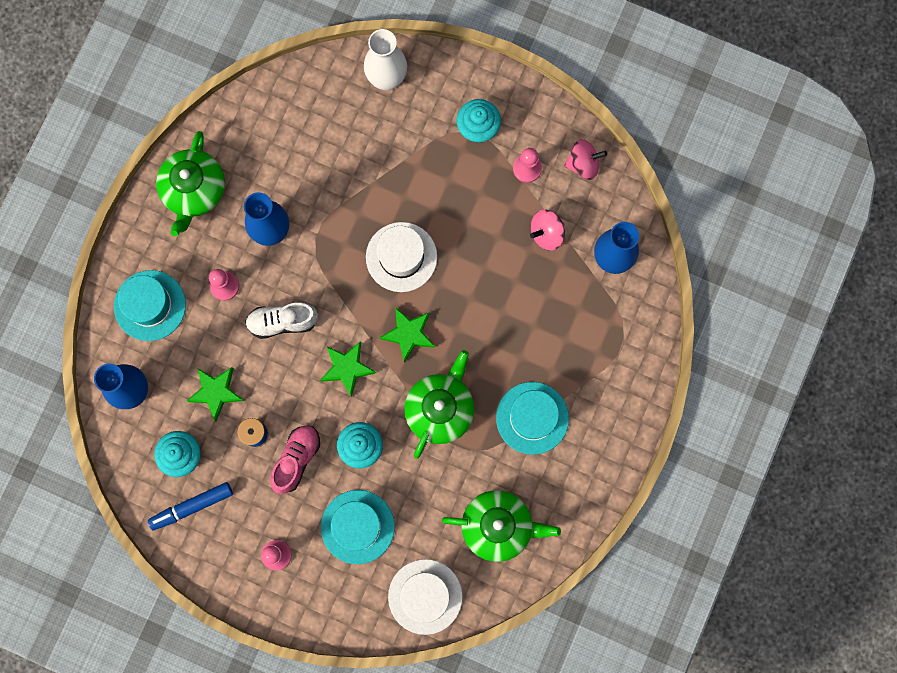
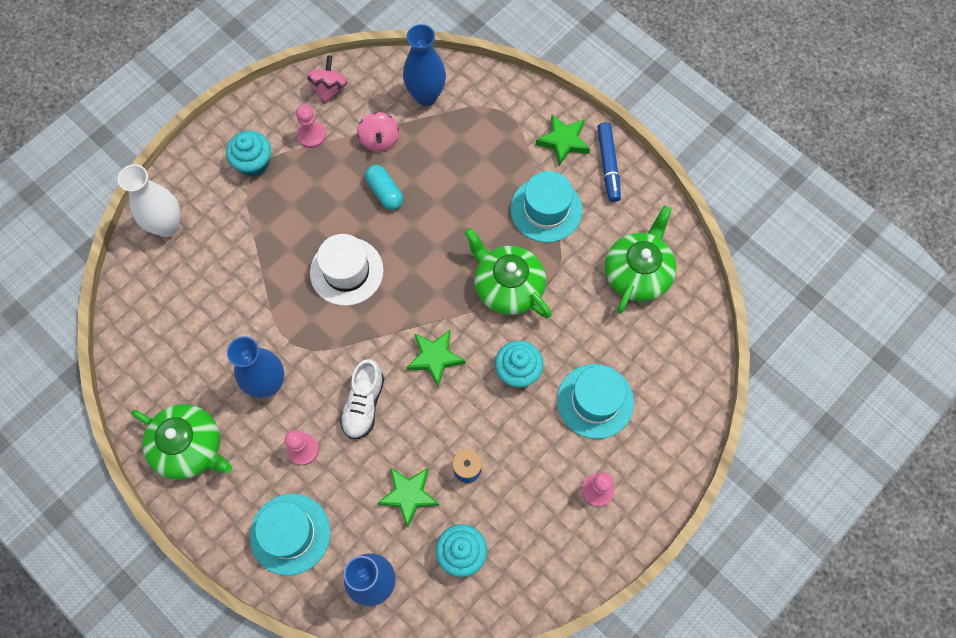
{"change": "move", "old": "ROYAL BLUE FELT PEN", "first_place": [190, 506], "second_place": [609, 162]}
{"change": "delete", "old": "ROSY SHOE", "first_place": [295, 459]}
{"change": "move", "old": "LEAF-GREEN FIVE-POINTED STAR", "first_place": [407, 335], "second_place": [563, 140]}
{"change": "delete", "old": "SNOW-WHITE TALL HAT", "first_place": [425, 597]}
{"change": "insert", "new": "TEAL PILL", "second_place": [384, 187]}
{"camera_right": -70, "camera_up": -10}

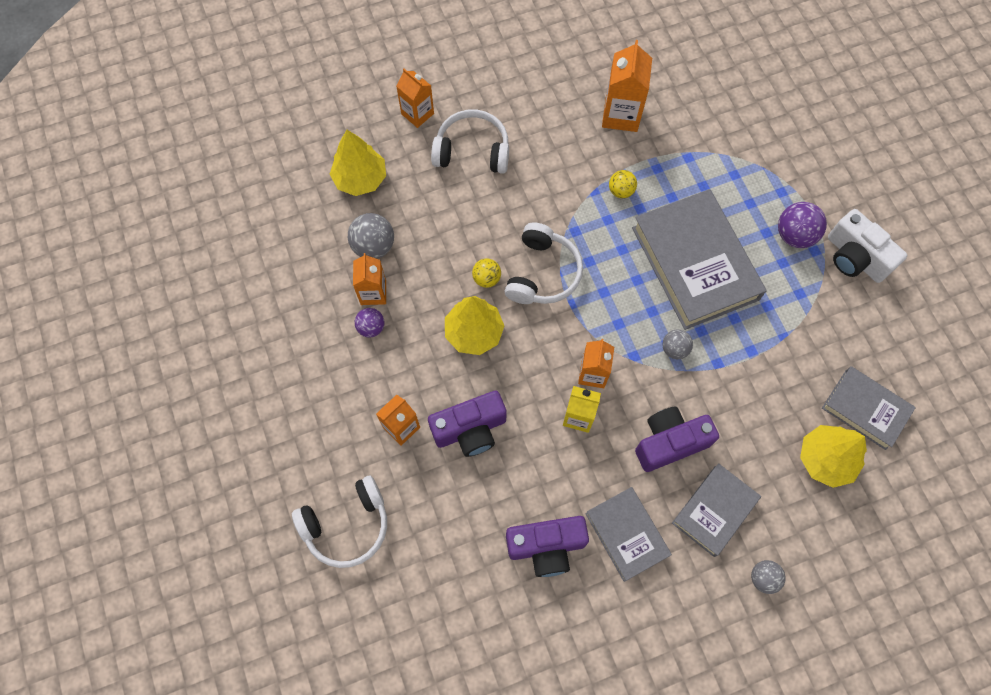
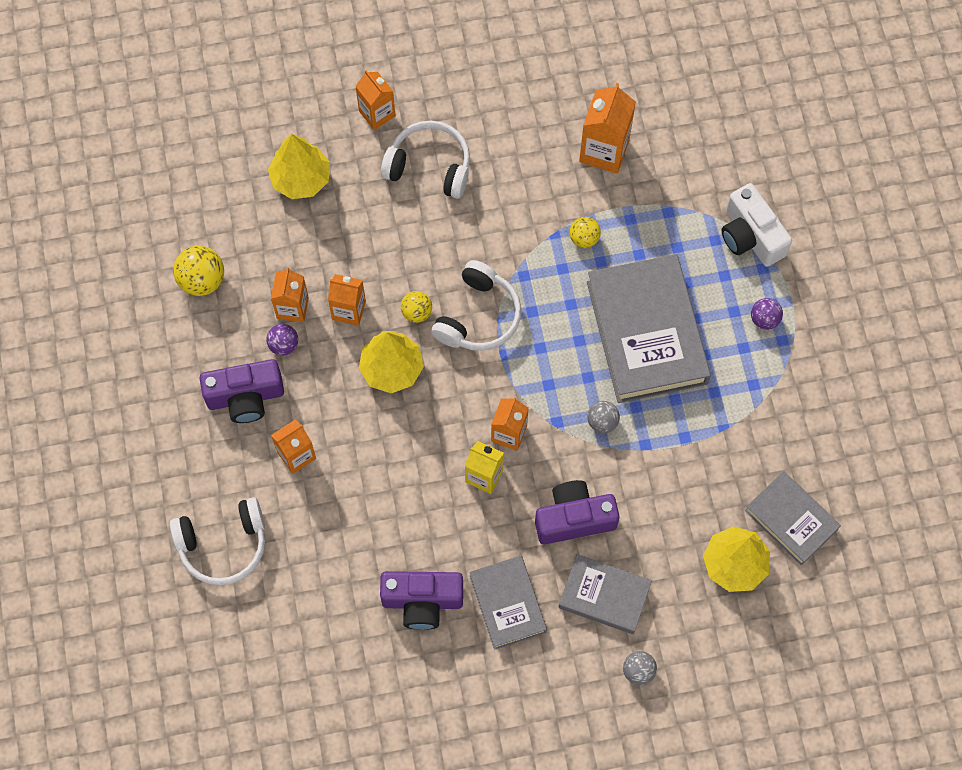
{"change": "delete", "old": "ASH-GREY SPHERE", "first_place": [371, 236]}
{"change": "move", "old": "PURPLE COMPACT CAMERA", "first_place": [467, 424], "second_place": [241, 391]}
{"change": "rotate", "old": "ASH-GREY HARDBACK", "first_place": [716, 510], "second_place": [605, 594], "degrees": 60}
{"change": "resize", "old": "PURPLE SPHERE", "first_place": [802, 225], "second_place": [767, 314], "factor": 0.63}
{"change": "move", "old": "SNOW-WHITE COMPACT CAMERA", "first_place": [867, 246], "second_place": [757, 225]}
{"change": "insert", "new": "YELLOW SPHERE", "second_place": [198, 270]}
{"change": "insert", "new": "ORANGE MILK CARTON", "second_place": [347, 300]}
{"camera_right": 10, "camera_up": 0}

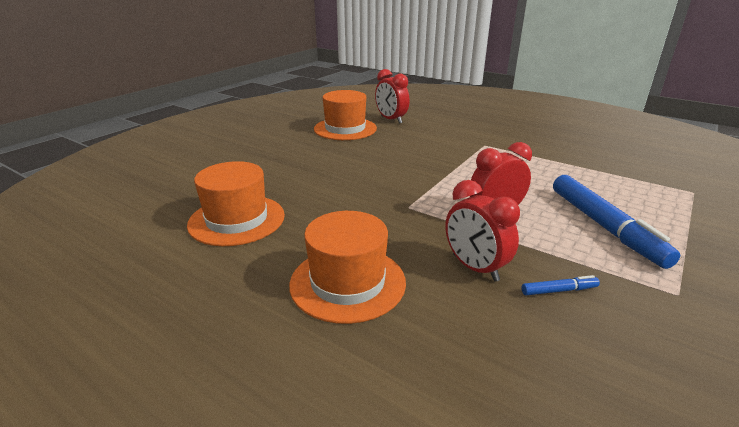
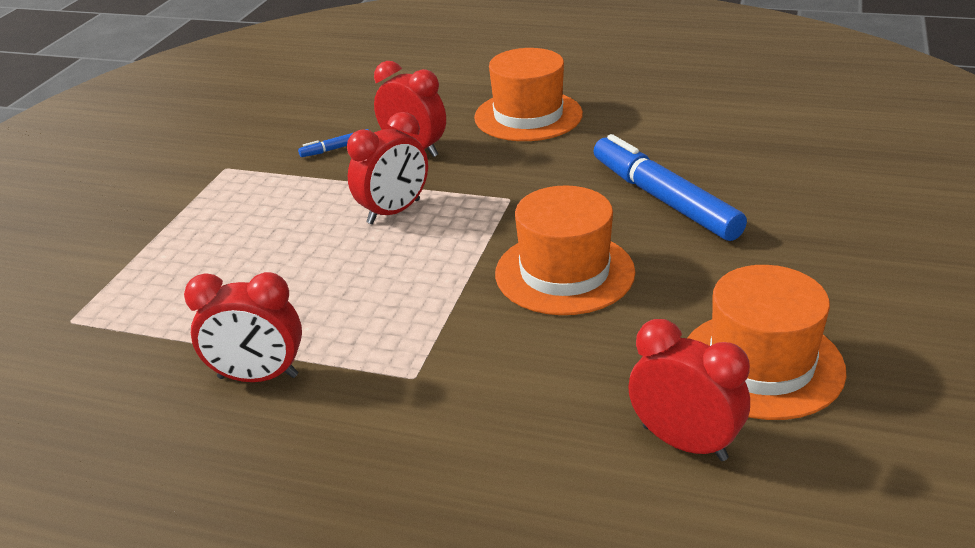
{"change": "move", "old": "ORANGE TALL HAT", "first_place": [236, 203], "second_place": [565, 250]}
{"change": "move", "old": "ROYAL BLUE FELT PEN", "first_place": [616, 222], "second_place": [670, 187]}
{"change": "insert", "new": "RED CLOCK", "second_place": [243, 327]}
{"camera_right": 165, "camera_up": 5}

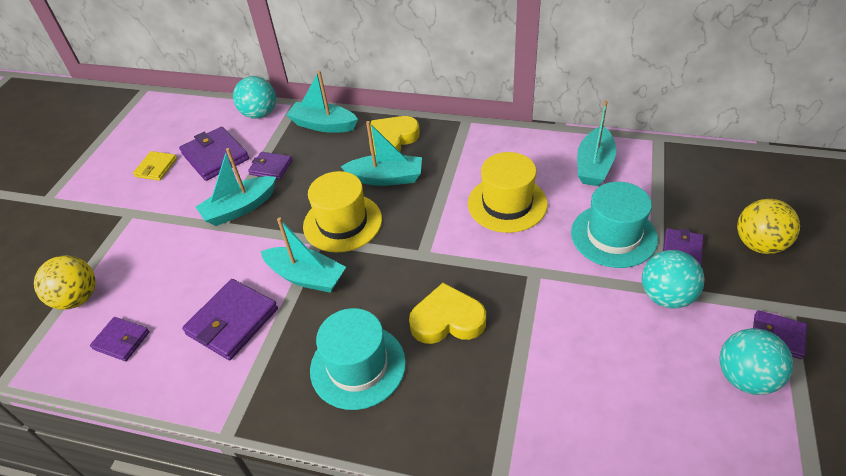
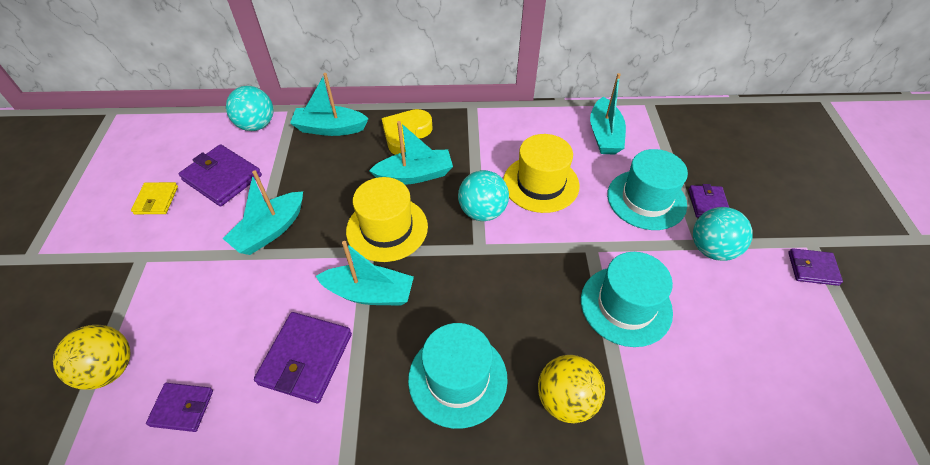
{"change": "delete", "old": "PURPLE BILLFOLD", "first_place": [270, 166]}
{"change": "delete", "old": "YELLOW HEART", "first_place": [447, 313]}
{"change": "move", "old": "TEAL SPHERE", "first_place": [756, 361], "second_place": [483, 195]}
{"change": "move", "old": "YELLOW SPHERE", "first_place": [768, 226], "second_place": [571, 389]}
{"change": "insert", "new": "TEAL TALL HAT", "second_place": [627, 299]}
{"camera_right": -20, "camera_up": 5}

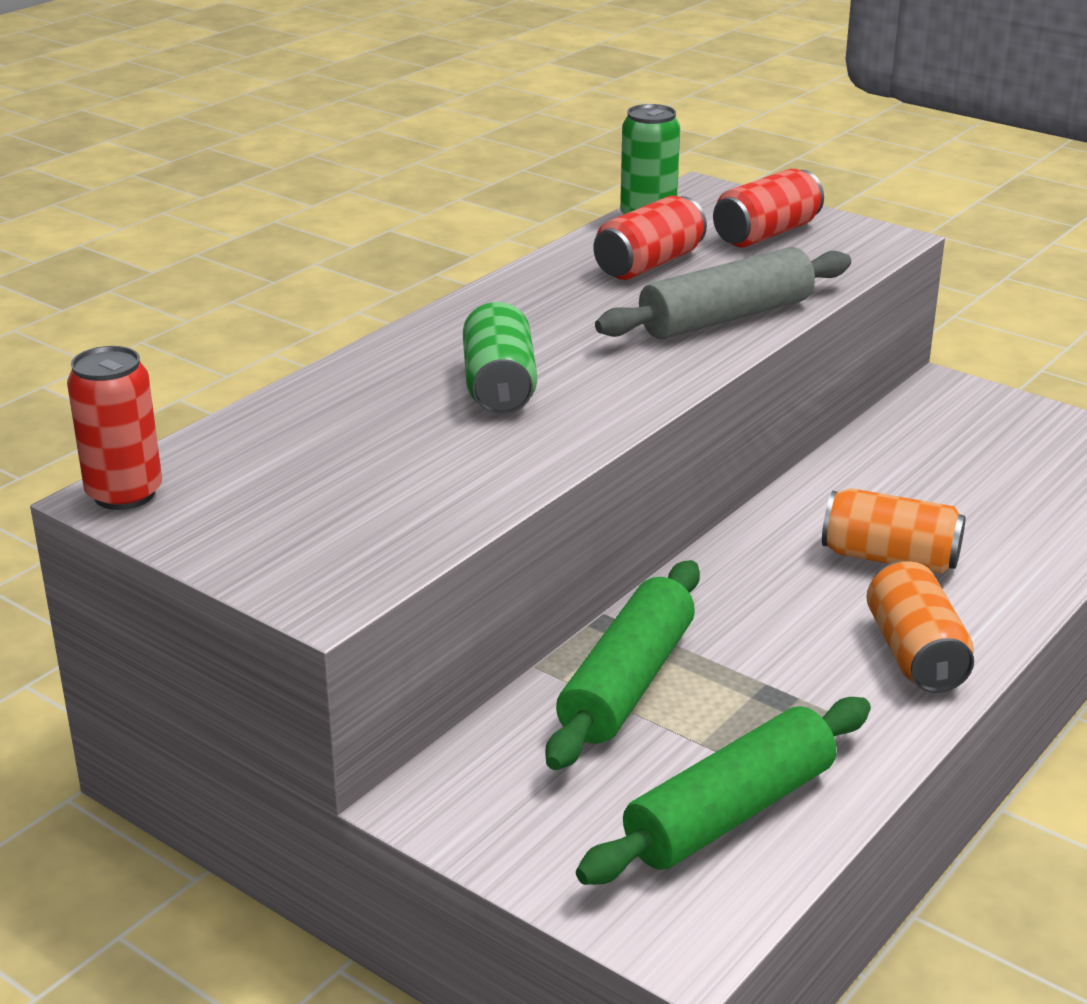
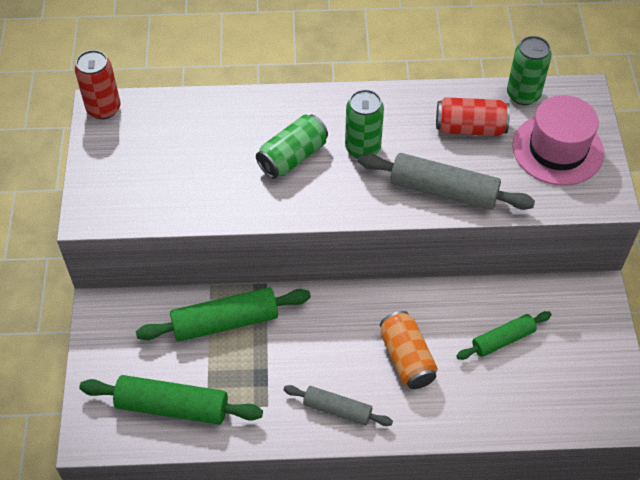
{"change": "replace", "old": "RED CAN", "new": "ROSY TALL HAT", "first_place": [768, 208], "second_place": [558, 140]}
{"change": "replace", "old": "ORANGE CAN", "new": "ASH-GREY PASTRY ROLLER", "first_place": [920, 627], "second_place": [338, 405]}
{"change": "insert", "new": "LEAF-GREEN CAN", "second_place": [364, 124]}
{"change": "insert", "new": "LEAF-GREEN PASTRY ROLLER", "second_place": [504, 335]}
{"camera_right": 50, "camera_up": 25}

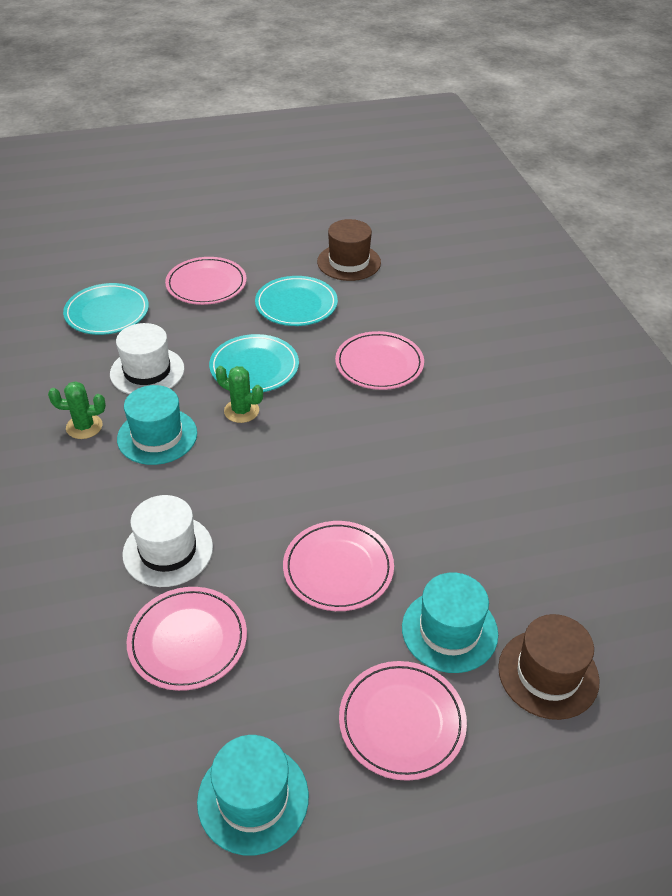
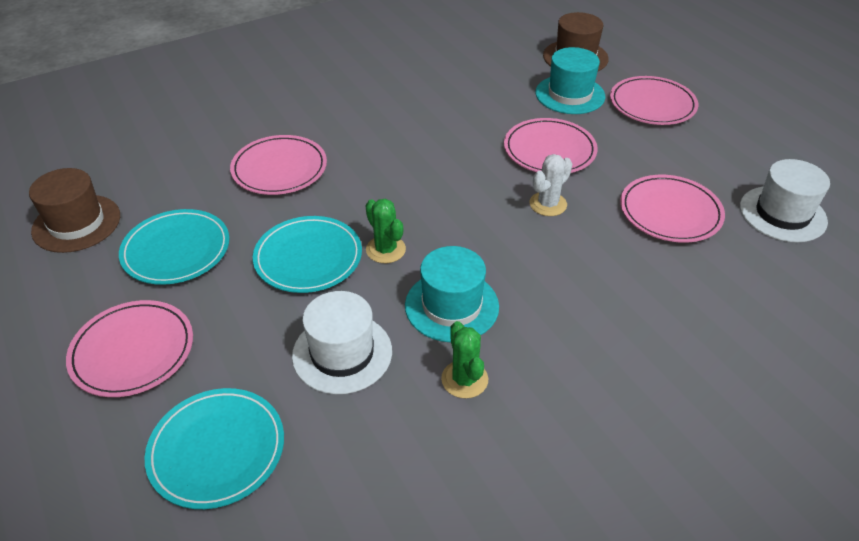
{"change": "move", "old": "SNOW-WHITE TALL HAT", "first_place": [167, 541], "second_place": [785, 200]}
{"change": "delete", "old": "TEAL TALL HAT", "first_place": [253, 795]}
{"change": "rotate", "old": "LEAF-GREEN PRICKLY PLANT", "first_place": [239, 394], "second_place": [385, 231], "degrees": -45}
{"change": "insert", "new": "SNOW-WHITE PRICKLY PLANT", "second_place": [550, 185]}
{"camera_right": -105, "camera_up": 0}

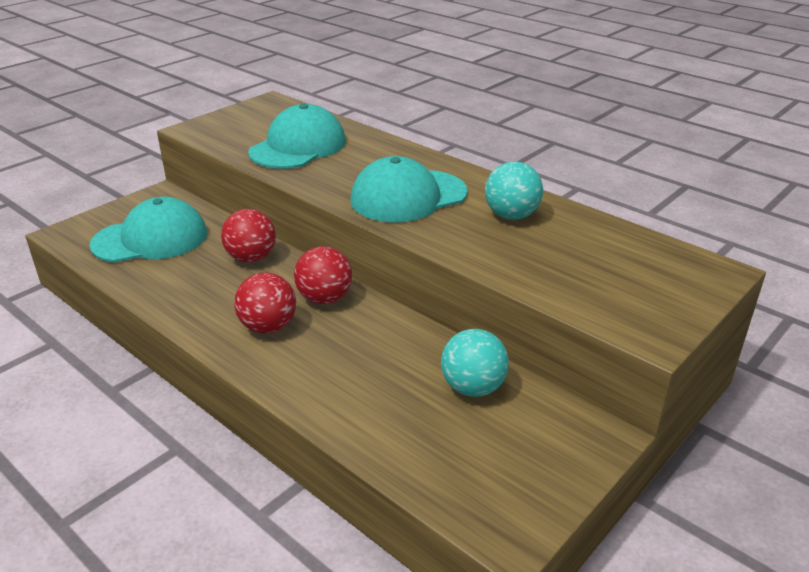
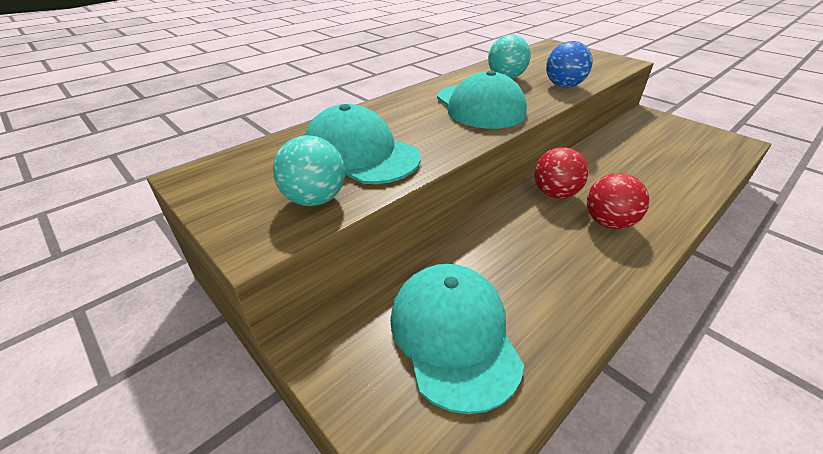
{"change": "delete", "old": "RED SPHERE", "first_place": [248, 236]}
{"change": "move", "old": "TEAL SPHERE", "first_place": [475, 363], "second_place": [309, 170]}
{"change": "insert", "new": "ROYAL BLUE SPHERE", "second_place": [569, 64]}
{"camera_right": -85, "camera_up": 5}

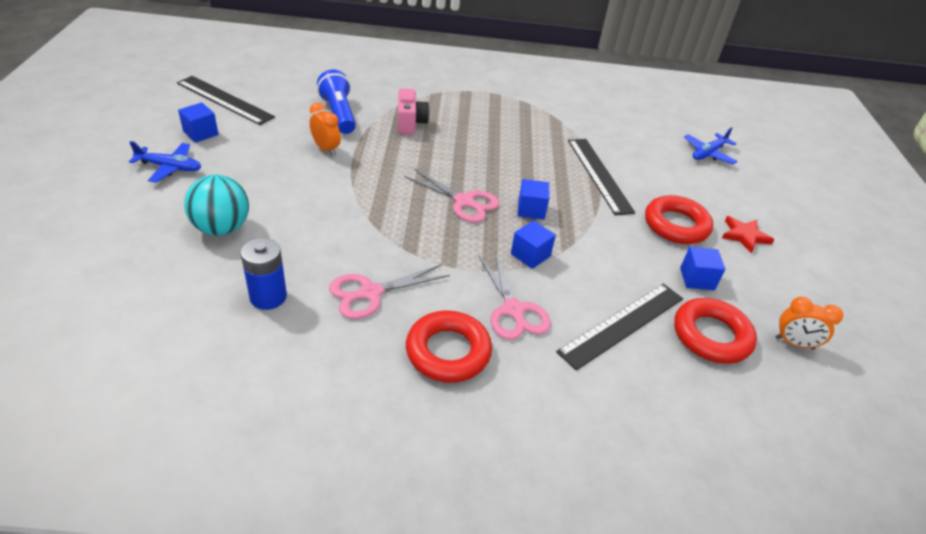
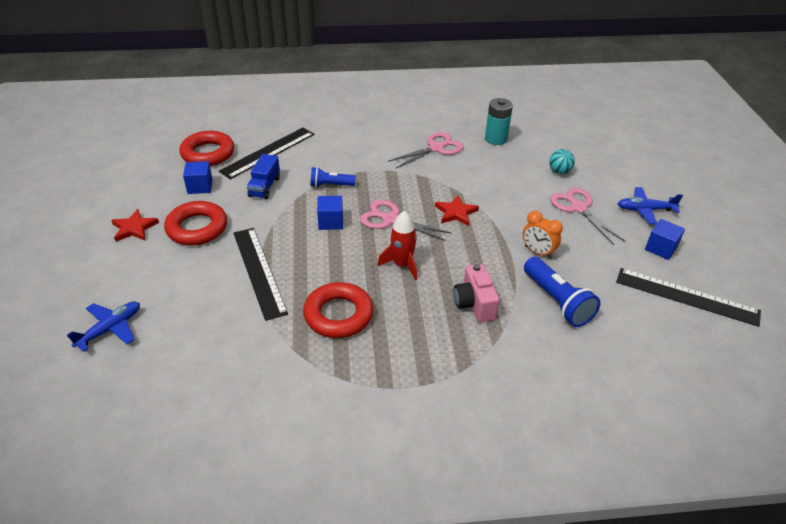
{"change": "resize", "old": "TEAL SPHERE", "first_place": [216, 205], "second_place": [562, 161], "factor": 0.57}
{"change": "recolor", "old": "ROYAL BLUE BATTERY", "new": "TEAL BATTERY", "first_place": [264, 274], "second_place": [499, 121]}
{"change": "move", "old": "RED RING", "first_place": [449, 347], "second_place": [338, 310]}
{"change": "move", "old": "ROSY PAIR OF SCISSORS", "first_place": [514, 295], "second_place": [587, 216]}
{"change": "replace", "old": "ROYAL BLUE BLOCK", "new": "ROYAL BLUE POCKET TORCH", "first_place": [533, 244], "second_place": [333, 177]}
{"change": "delete", "old": "ORANGE CLOCK", "first_place": [809, 323]}
{"change": "insert", "new": "ROYAL BLUE TOY TRUCK", "second_place": [263, 176]}
{"change": "insert", "new": "RED SPACESHIP", "second_place": [397, 246]}
{"change": "insert", "new": "RED FIVE-POINTED STAR", "second_place": [457, 210]}
{"camera_right": 175, "camera_up": 0}

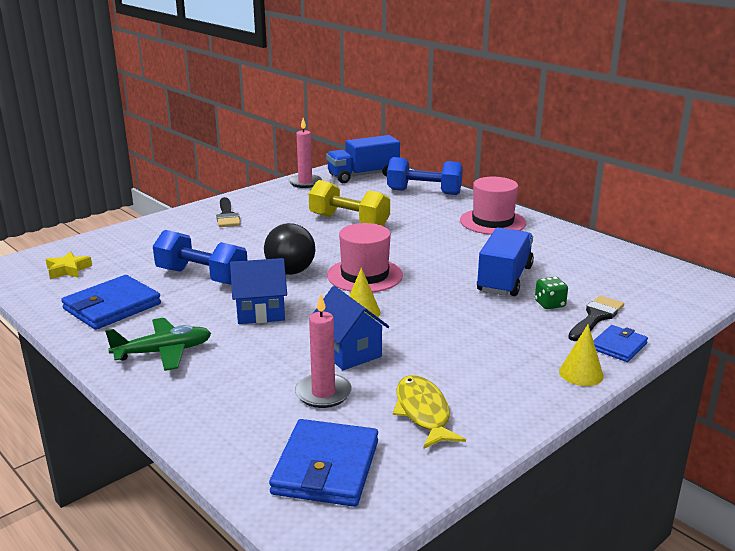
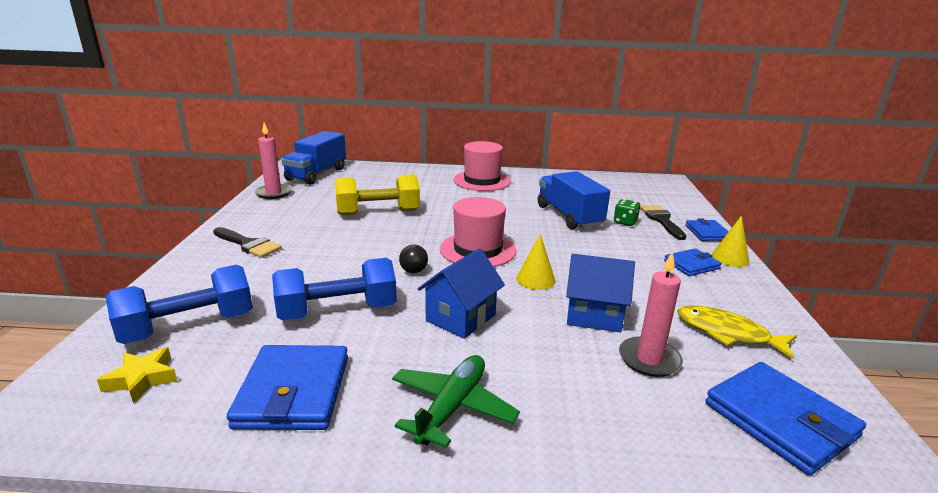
{"change": "resize", "old": "EBONY SPHERE", "first_place": [289, 249], "second_place": [413, 259], "factor": 0.51}
{"change": "move", "old": "ROYAL BLUE FREE WEIGHT", "first_place": [425, 176], "second_place": [179, 304]}
{"change": "insert", "new": "ROYAL BLUE BILLFOLD", "second_place": [693, 262]}
{"camera_right": -45, "camera_up": 0}

